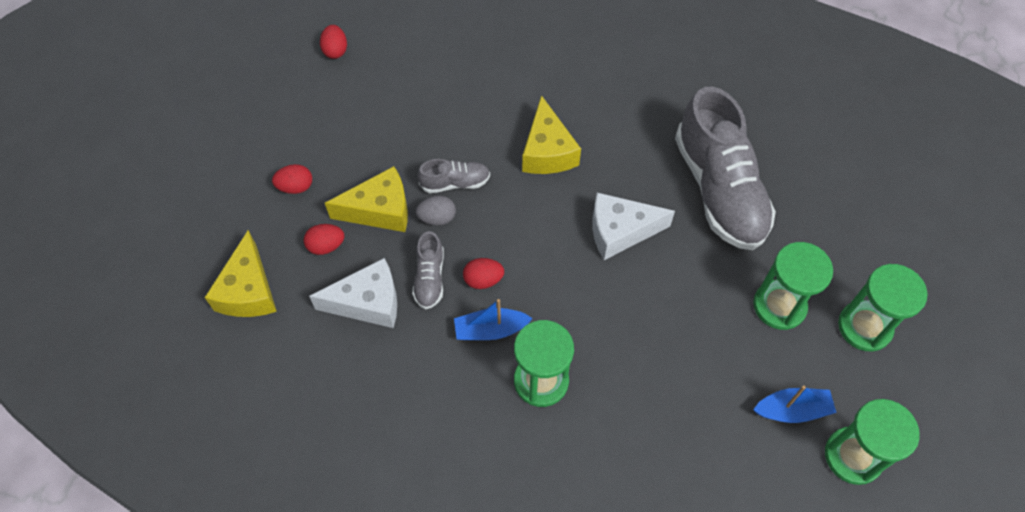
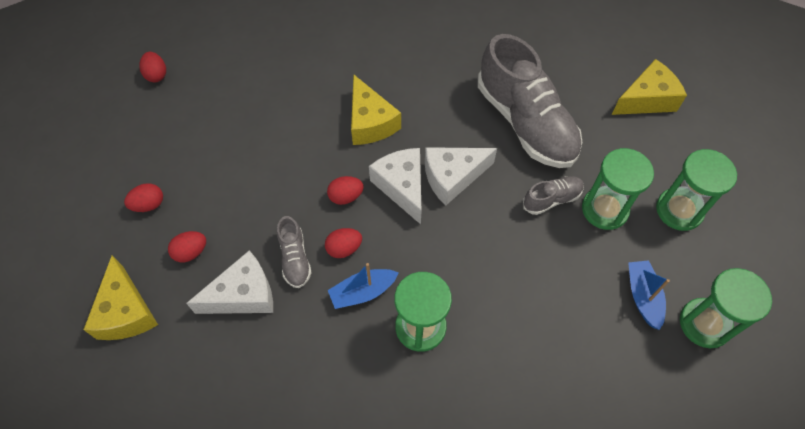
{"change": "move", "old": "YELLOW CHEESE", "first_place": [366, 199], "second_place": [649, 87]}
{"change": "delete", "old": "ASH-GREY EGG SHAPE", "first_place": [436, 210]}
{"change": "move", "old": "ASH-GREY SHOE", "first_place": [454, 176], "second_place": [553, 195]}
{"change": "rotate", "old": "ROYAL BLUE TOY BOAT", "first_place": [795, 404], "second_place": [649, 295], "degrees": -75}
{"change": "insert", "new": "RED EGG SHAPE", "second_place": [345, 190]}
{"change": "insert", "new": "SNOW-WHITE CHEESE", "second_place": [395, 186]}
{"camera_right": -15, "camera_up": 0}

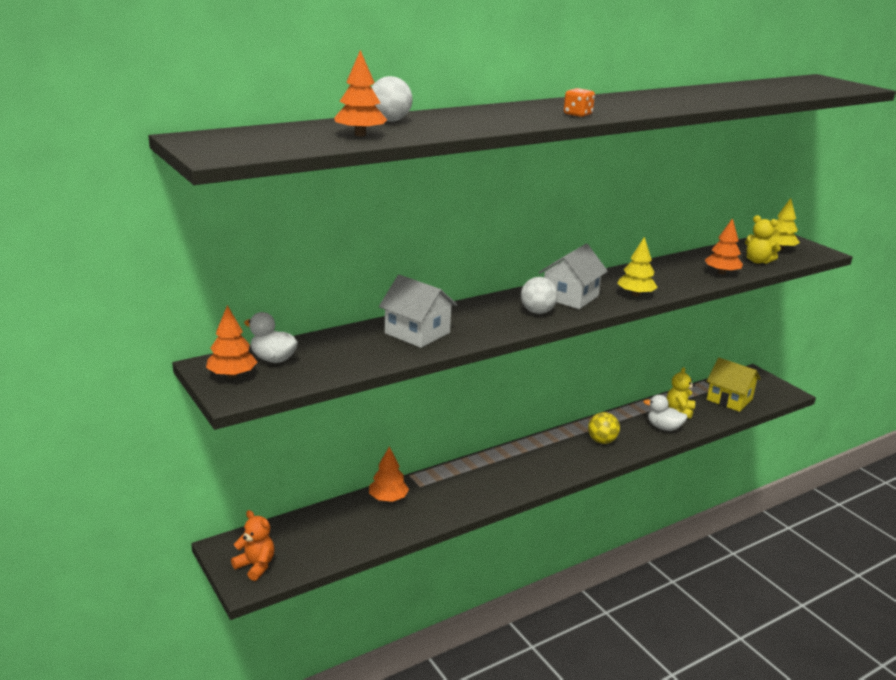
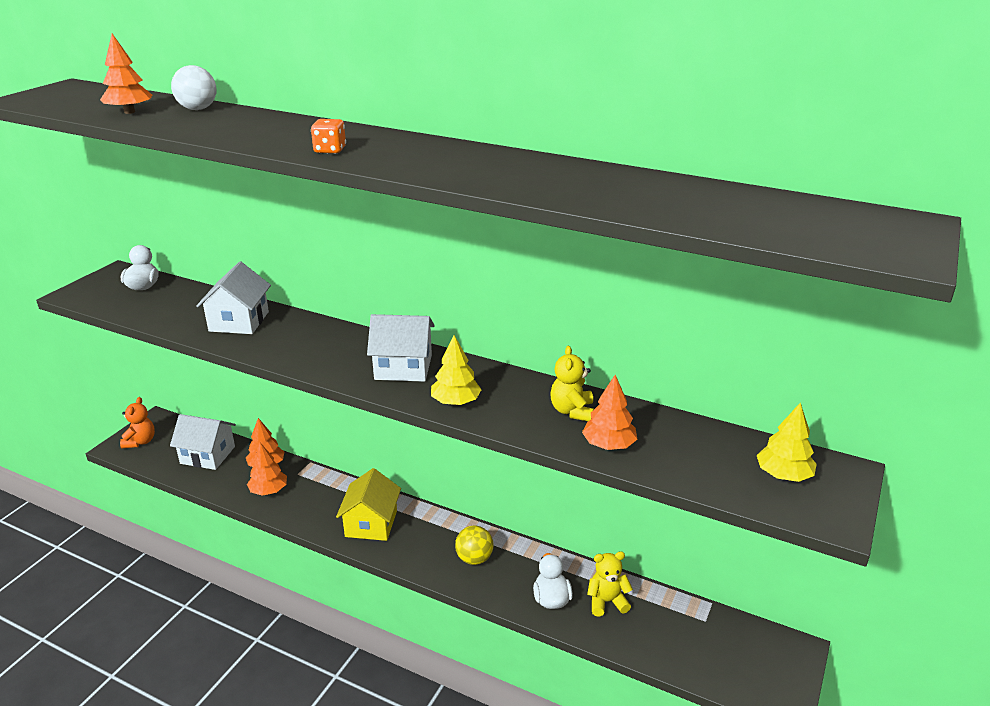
{"change": "move", "old": "ORANGE TOY TREE", "first_place": [231, 341], "second_place": [267, 469]}
{"change": "delete", "old": "SNOW-WHITE SPHERE", "first_place": [539, 295]}
{"change": "move", "old": "YELLOW HOUSE", "first_place": [734, 385], "second_place": [368, 504]}
{"change": "move", "old": "YELLOW TEDDY BEAR", "first_place": [763, 239], "second_place": [572, 383]}
{"change": "insert", "new": "SNOW-WHITE HOUSE", "second_place": [203, 442]}
{"camera_right": 60, "camera_up": 5}

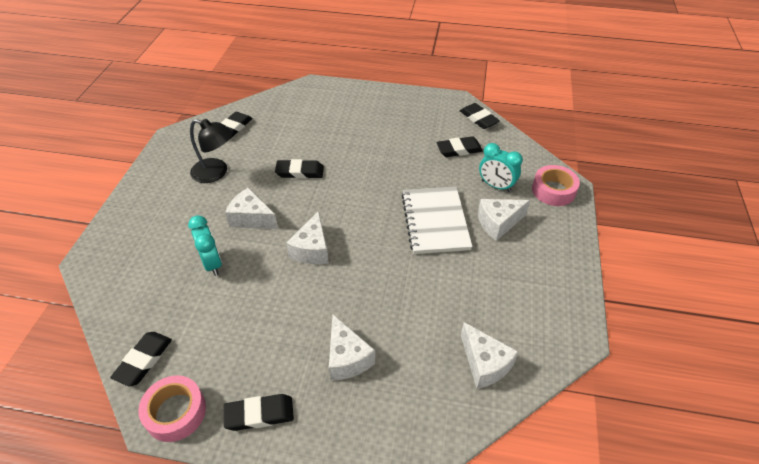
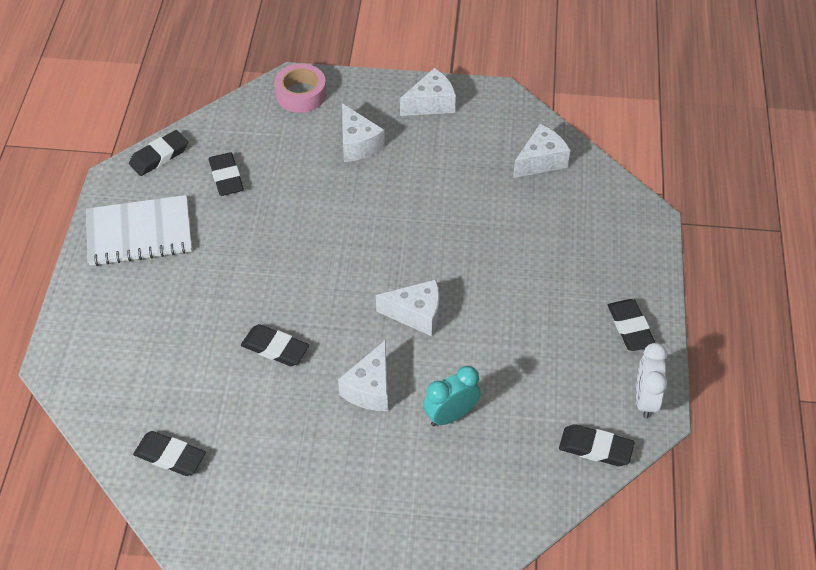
{"change": "replace", "old": "ROSY ROLL OF TAPE", "new": "SNOW-WHITE CLOCK", "first_place": [172, 408], "second_place": [651, 380]}
{"change": "delete", "old": "EBONY DESK LAMP", "first_place": [211, 151]}
{"change": "rotate", "old": "EBONY ERASER", "first_place": [299, 169], "second_place": [275, 345], "degrees": -60}
{"change": "move", "old": "SNOW-WHITE CHEESE", "first_place": [352, 348], "second_place": [428, 92]}
{"change": "move", "old": "SNOW-WHITE NOTEPAD", "first_place": [437, 220], "second_place": [139, 230]}
{"change": "delete", "old": "TEAL CLOCK", "first_place": [501, 167]}
{"camera_right": -95, "camera_up": 5}

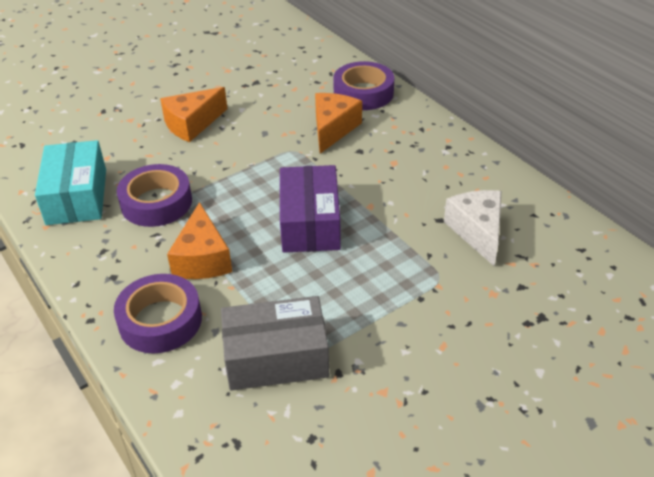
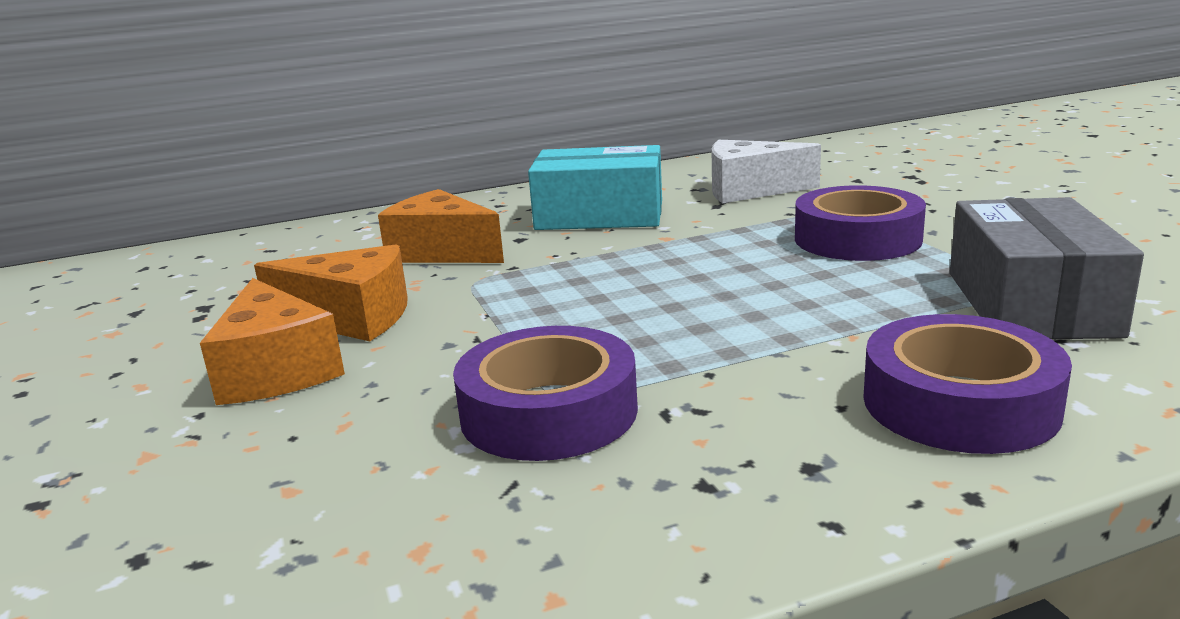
{"change": "move", "old": "TEAL BOX", "first_place": [70, 182], "second_place": [595, 187]}
{"change": "move", "old": "ORANGE CHEESE", "first_place": [199, 240], "second_place": [331, 292]}
{"change": "delete", "old": "PURPLE BOX", "first_place": [310, 209]}
{"change": "move", "old": "PURPLE ROLL OF TAPE", "first_place": [363, 85], "second_place": [860, 223]}
{"camera_right": -75, "camera_up": -20}

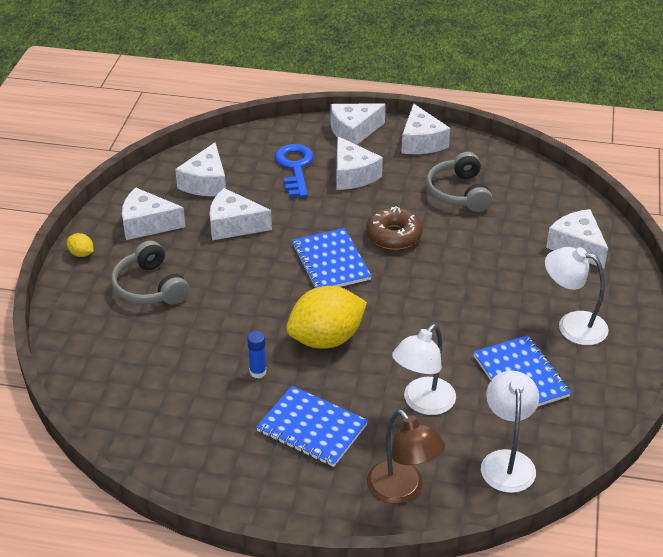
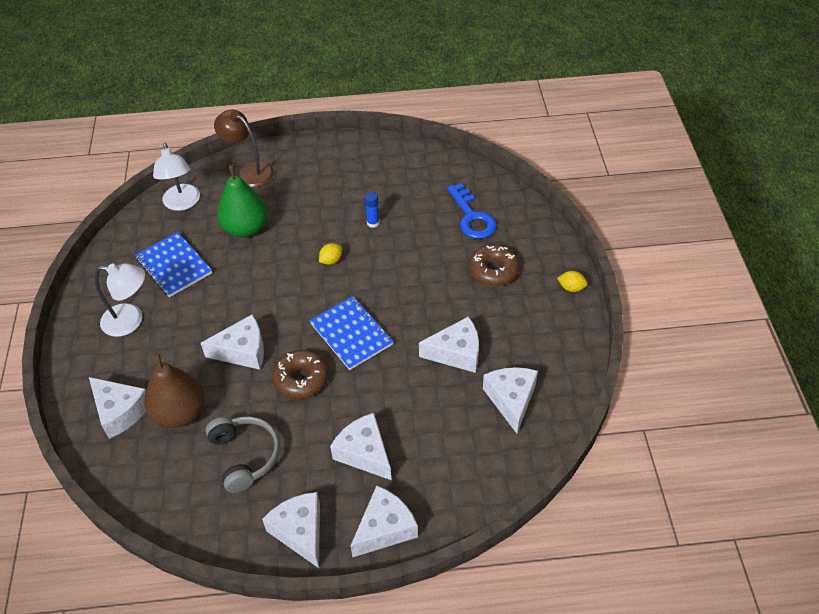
{"change": "replace", "old": "ASH-GREY HEADSET", "new": "BROWN DOUGHNUT", "first_place": [150, 272], "second_place": [494, 265]}
{"change": "move", "old": "SNOW-WHITE CHEESE", "first_place": [153, 214], "second_place": [232, 342]}
{"change": "delete", "old": "ROYAL BLUE NOTEPAD", "first_place": [312, 426]}
{"change": "move", "old": "ROYAL BLUE LATCHKEY", "first_place": [294, 170], "second_place": [472, 211]}
{"change": "resize", "old": "YELLOW LEMON", "first_place": [326, 317], "second_place": [330, 254], "factor": 0.41}
{"change": "replace", "old": "SNOW-WHITE DESK LAMP", "new": "LEAF-GREEN TOY PEAR", "first_place": [424, 369], "second_place": [242, 201]}
{"change": "insert", "new": "BROWN TOY PEAR", "second_place": [174, 390]}
{"camera_right": 165, "camera_up": 10}

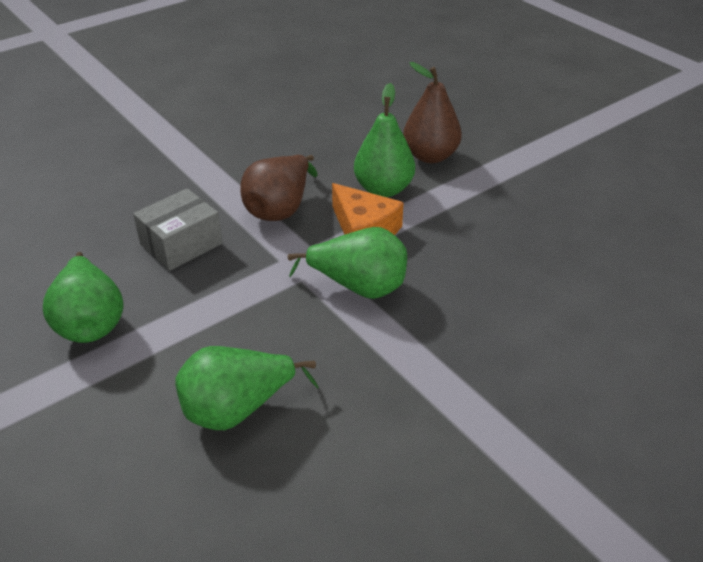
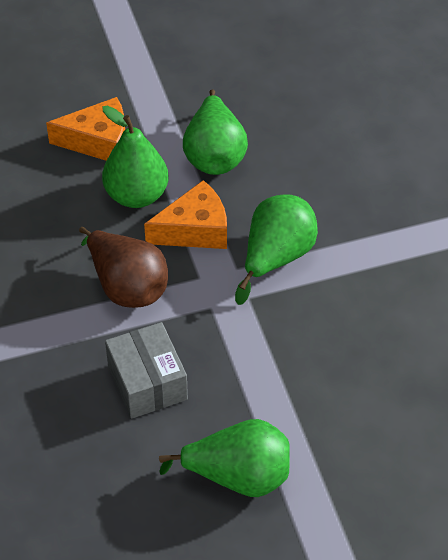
{"change": "move", "old": "LEAF-GREEN TOY PEAR", "first_place": [247, 388], "second_place": [215, 132]}
{"change": "replace", "old": "BROWN TOY PEAR", "new": "ORANGE CHEESE", "first_place": [432, 112], "second_place": [85, 129]}
{"camera_right": -70, "camera_up": 10}

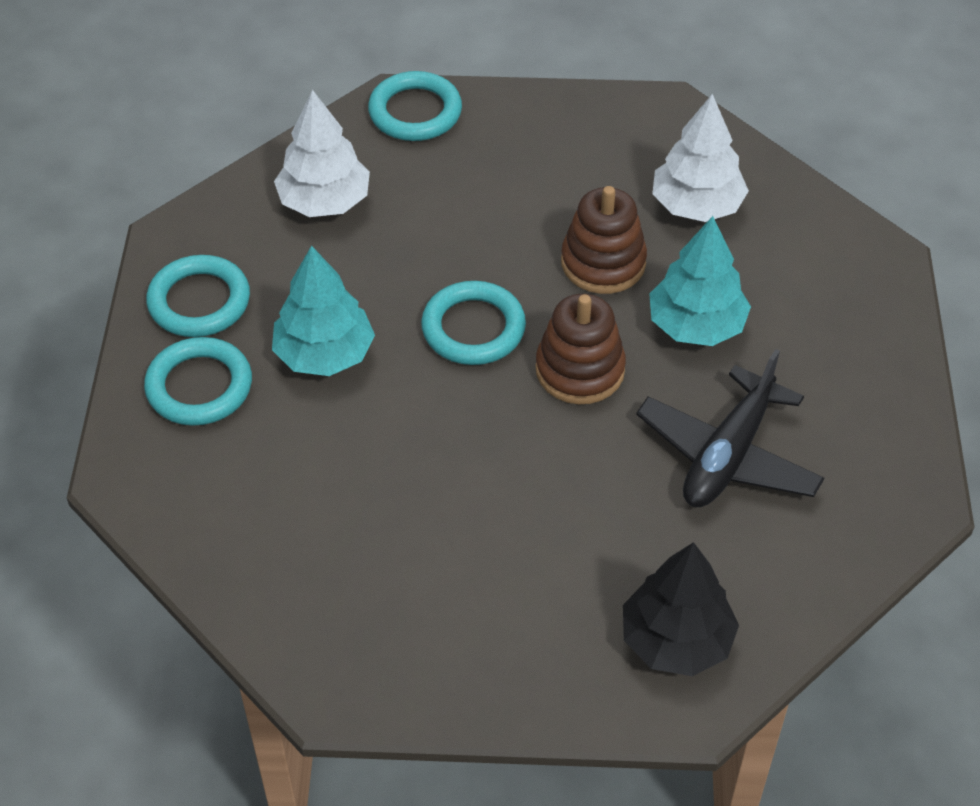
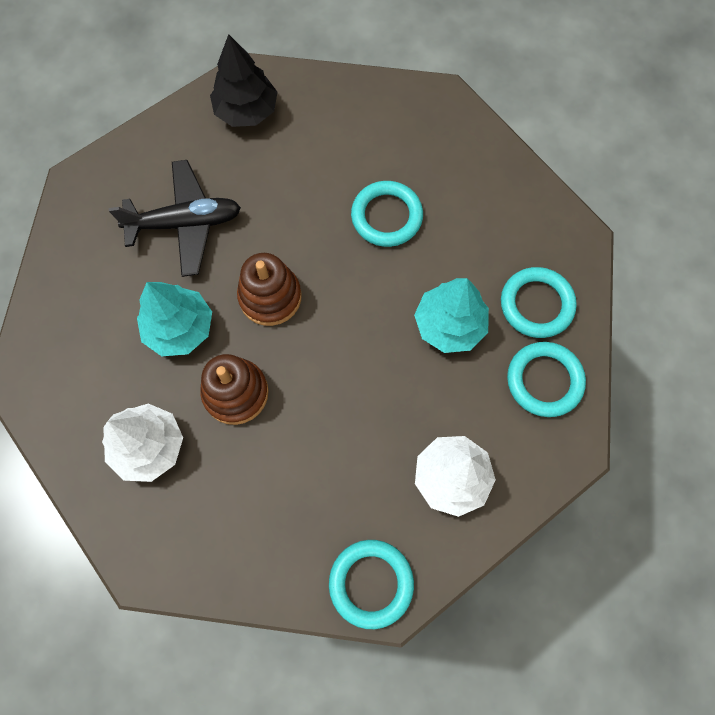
{"change": "move", "old": "TEAL RING", "first_place": [473, 323], "second_place": [387, 214]}
{"change": "rotate", "old": "EBONY PLANE", "first_place": [730, 428], "second_place": [175, 218], "degrees": 45}
{"camera_right": -175, "camera_up": 20}

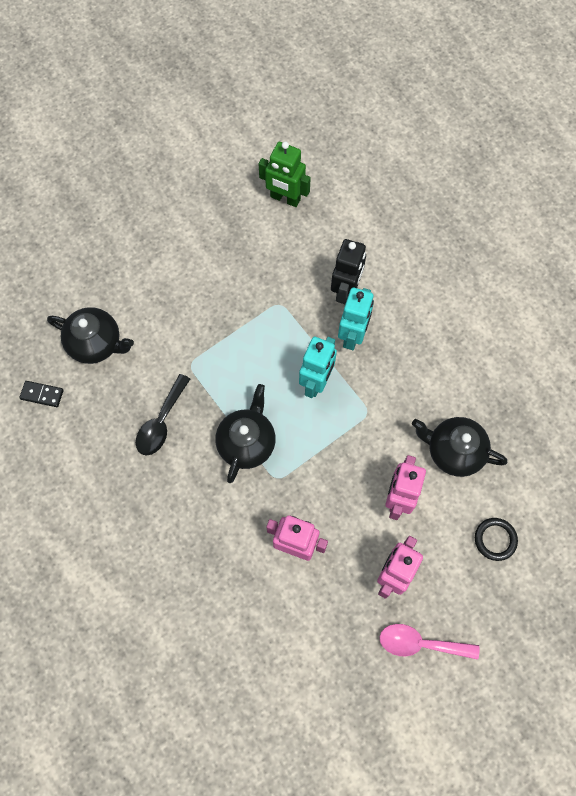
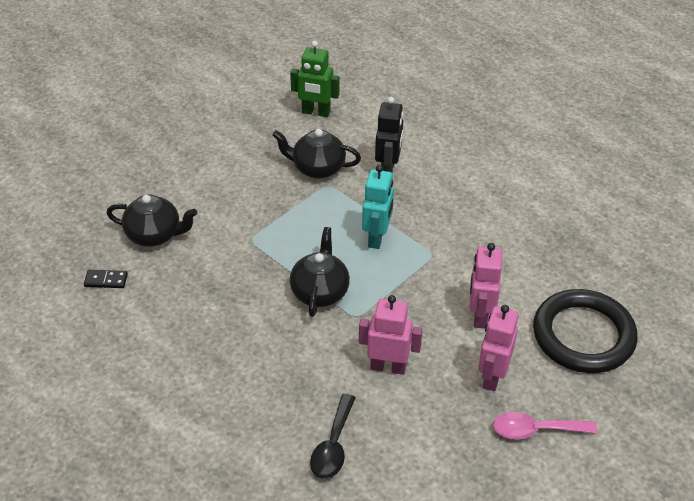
{"change": "move", "old": "EBONY TABLESPOON", "first_place": [163, 415], "second_place": [333, 436]}
{"change": "delete", "old": "TEAL ROBOT FIGURE", "first_place": [356, 319]}
{"change": "move", "old": "EBONY CHINA TEAPOT", "first_place": [459, 447], "second_place": [317, 154]}
{"change": "resize", "old": "EBONY RING", "first_place": [496, 539], "second_place": [585, 331], "factor": 2.38}
{"camera_right": -10, "camera_up": -25}

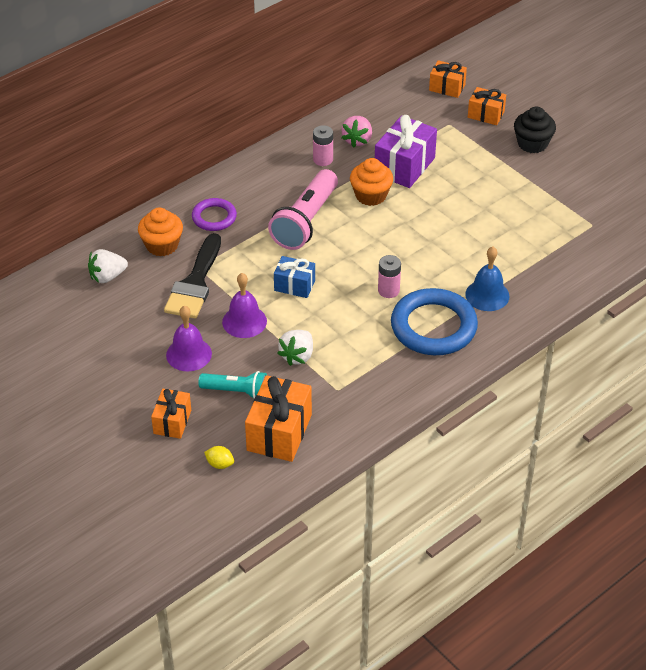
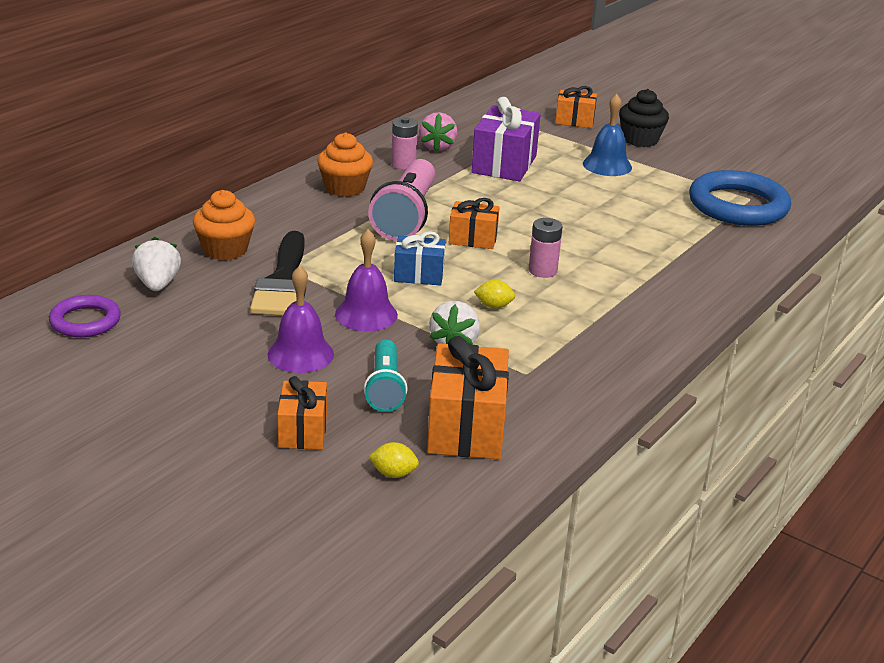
{"change": "rotate", "old": "SNOW-WHITE BERRY", "first_place": [108, 266], "second_place": [156, 264], "degrees": 120}
{"change": "move", "old": "PURPLE RING", "first_place": [214, 214], "second_place": [85, 316]}
{"change": "rotate", "old": "TEAL POCKET TORCH", "first_place": [232, 385], "second_place": [386, 376], "degrees": 90}
{"change": "move", "old": "ORANGE CUPCAKE", "first_place": [371, 182], "second_place": [345, 165]}
{"change": "move", "old": "ROYAL BLUE RING", "first_place": [434, 321], "second_place": [740, 198]}
{"change": "move", "old": "ORANGE WRAPPED GIFT", "first_place": [448, 79], "second_place": [474, 223]}
{"change": "move", "old": "ROYAL BLUE HAND BELL", "first_place": [487, 279], "second_place": [607, 135]}
{"change": "insert", "new": "YELLOW LEMON", "second_place": [494, 294]}
{"camera_right": -15, "camera_up": -15}

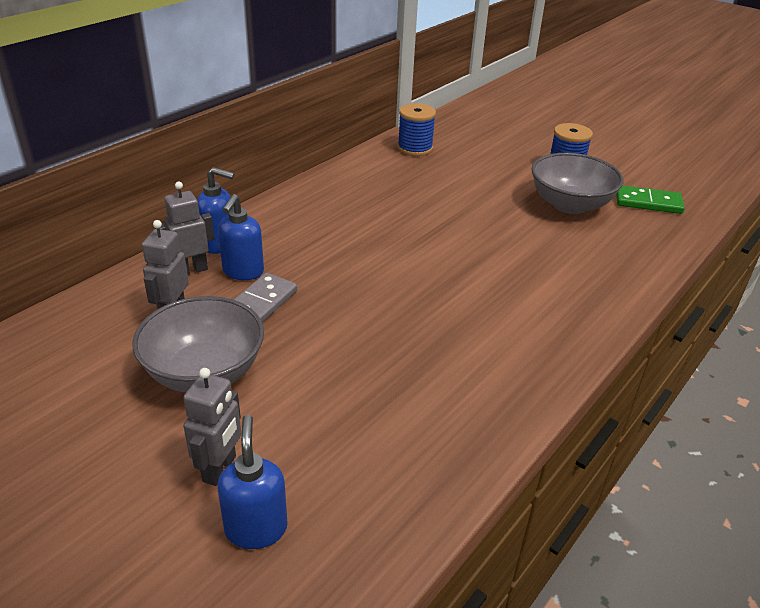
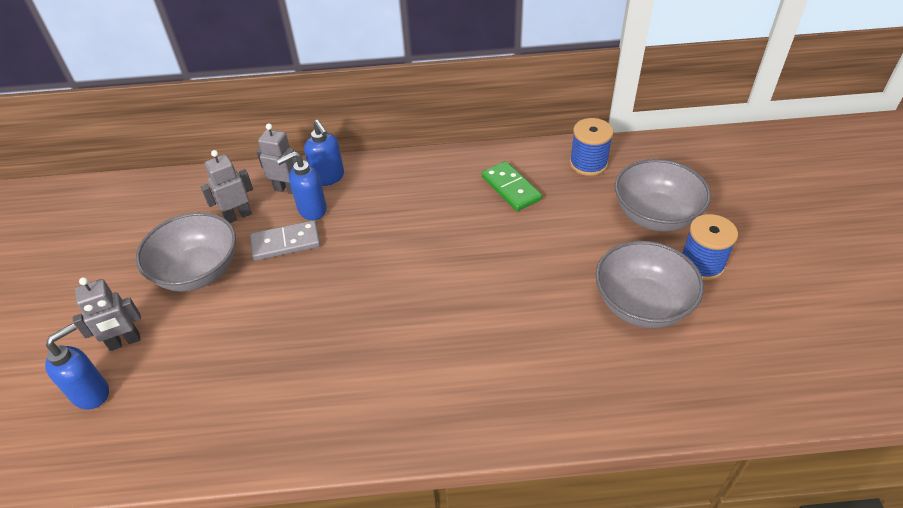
{"change": "move", "old": "LEAF-GREEN DOMINO", "first_place": [650, 199], "second_place": [512, 186]}
{"change": "insert", "new": "ASH-GREY SERVING BOWL", "second_place": [663, 195]}
{"camera_right": 50, "camera_up": 10}

